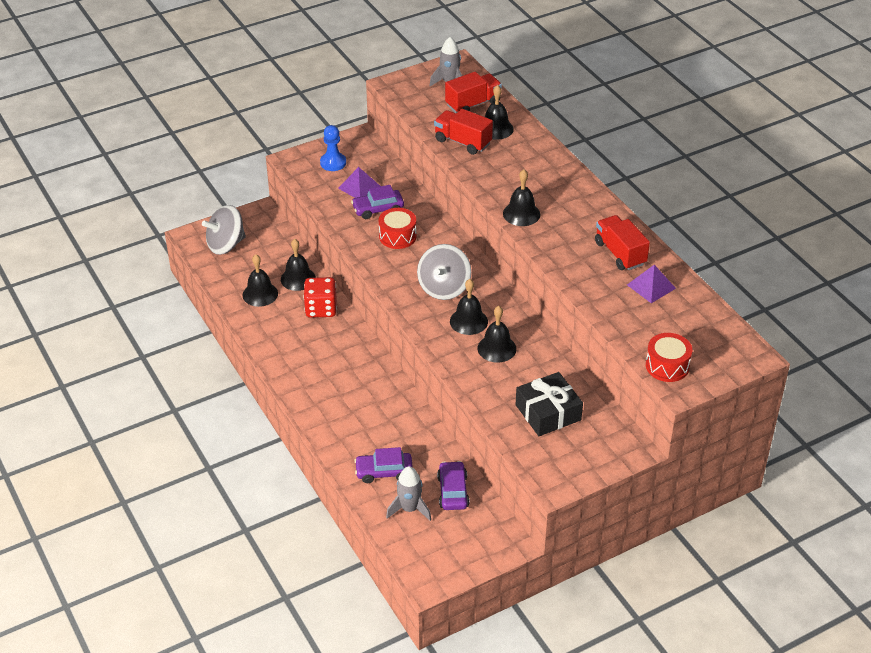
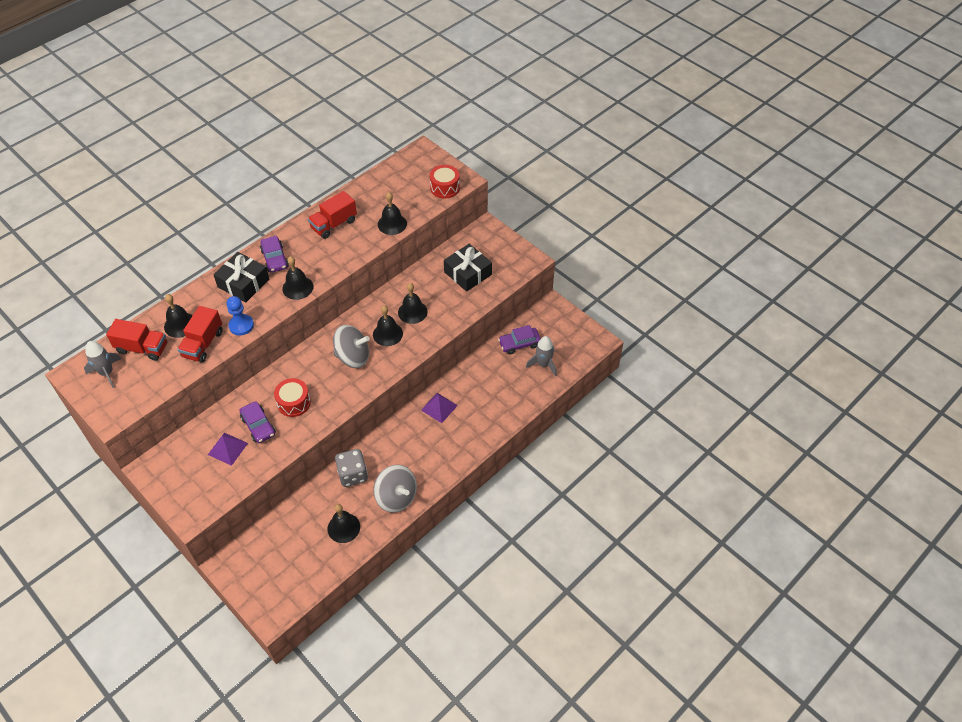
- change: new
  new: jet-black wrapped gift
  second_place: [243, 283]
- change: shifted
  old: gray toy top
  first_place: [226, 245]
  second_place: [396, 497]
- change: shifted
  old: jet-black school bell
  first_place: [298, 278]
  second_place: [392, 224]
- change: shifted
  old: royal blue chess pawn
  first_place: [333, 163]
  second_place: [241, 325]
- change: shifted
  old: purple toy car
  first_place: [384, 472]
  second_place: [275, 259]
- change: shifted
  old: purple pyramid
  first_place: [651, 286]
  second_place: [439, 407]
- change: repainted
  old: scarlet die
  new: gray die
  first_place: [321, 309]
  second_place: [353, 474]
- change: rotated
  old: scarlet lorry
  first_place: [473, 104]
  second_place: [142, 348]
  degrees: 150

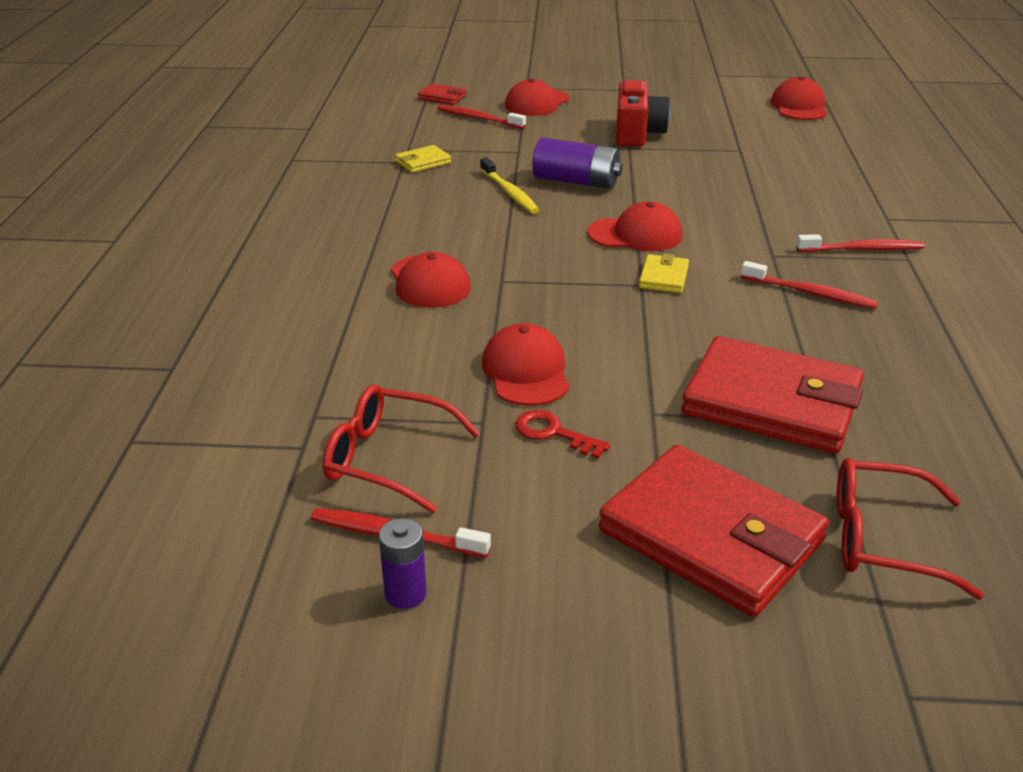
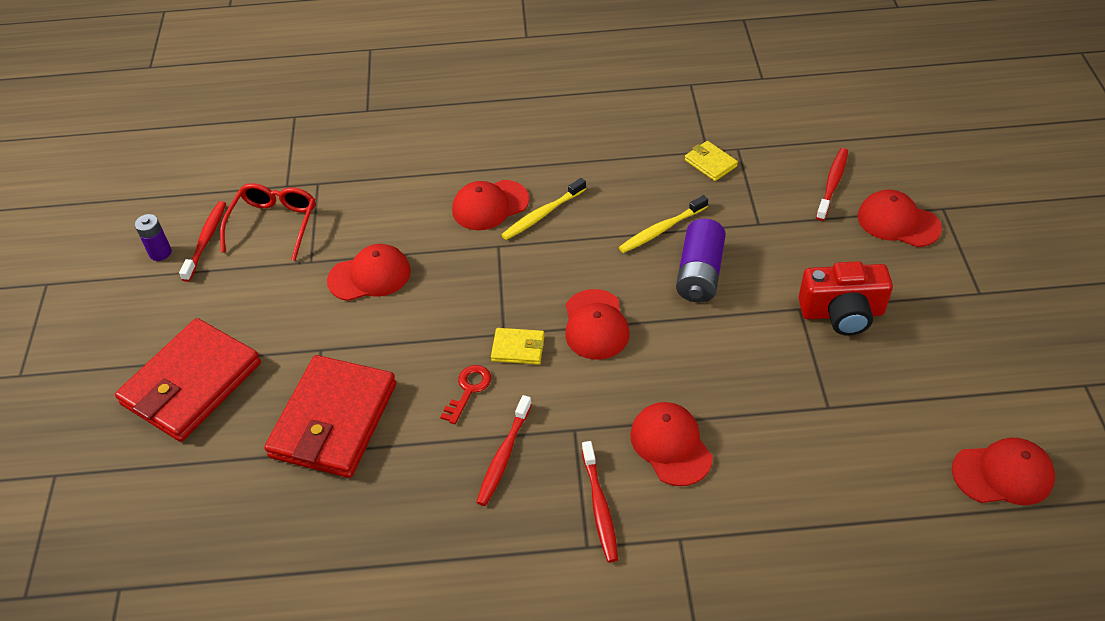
- change: gone
  old: scarlet billfold
  first_place: [442, 97]
- change: gone
  old: scarlet glasses
  first_place: [882, 539]
- change: new
  new: bright yellow toothbrush
  second_place: [542, 214]
- change: new
  new: scarlet peaked cap
  second_place: [671, 445]
- change: shifted
  old: scarlet key
  first_place: [553, 433]
  second_place: [468, 390]

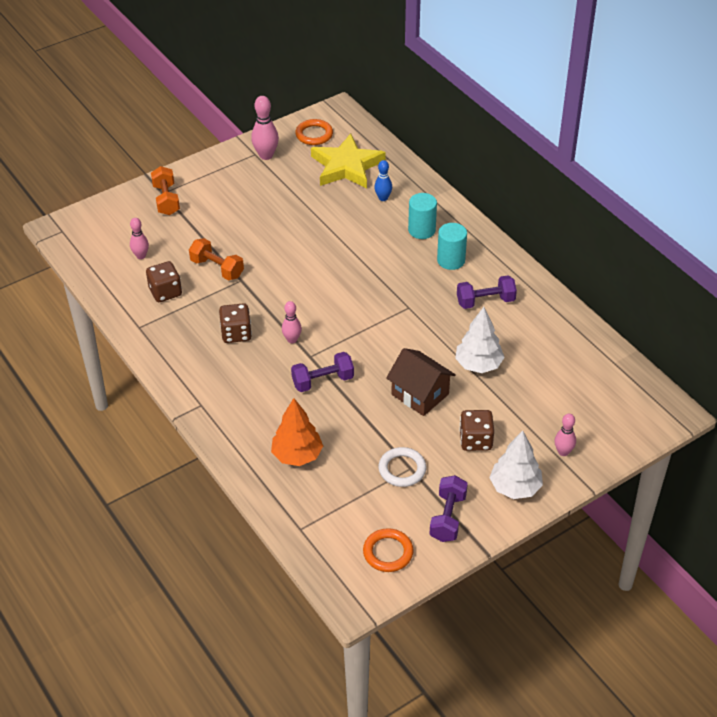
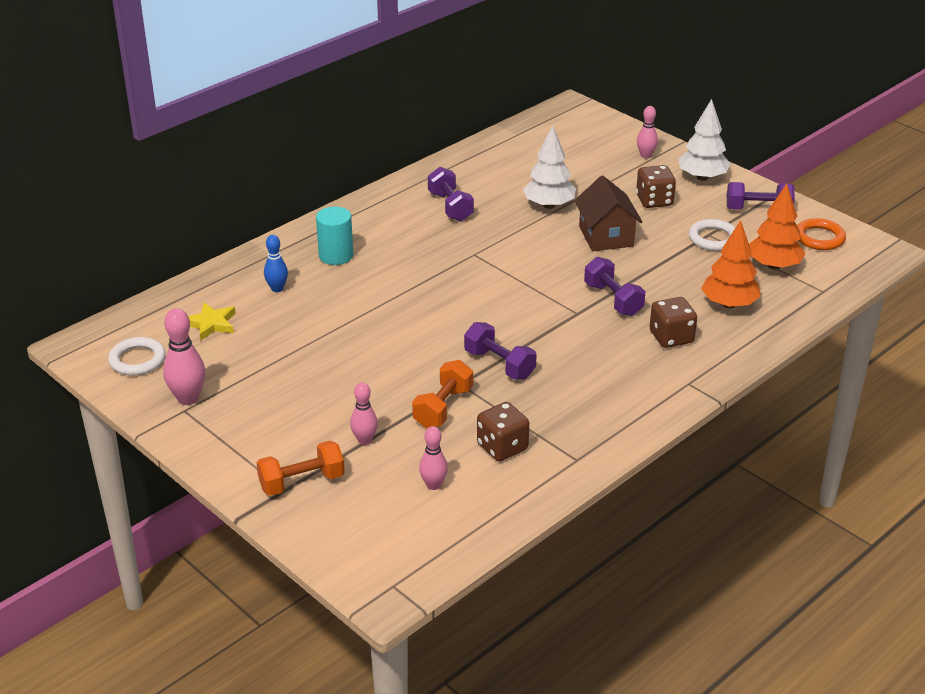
- change: gone
  old: turquoise cylinder
  first_place: [451, 260]
- change: new
  new: purple free weight
  second_place: [499, 364]
- change: new
  new: orange tree
  second_place: [774, 266]
- change: shifted
  old: brown die
  first_place: [236, 333]
  second_place: [671, 337]
- change: shifted
  old: rose-pink tenpin
  first_place: [292, 339]
  second_place: [364, 440]
- change: repainted
  old: orange ring
  new: snow-white ring
  first_place: [314, 134]
  second_place: [137, 360]
- change: rotated
  old: brown house
  first_place: [420, 394]
  second_place: [606, 236]
  degrees: -45
- change: scaled
  old: bright yellow star
  first_place: [346, 166]
  second_place: [211, 324]
  factor: 0.51

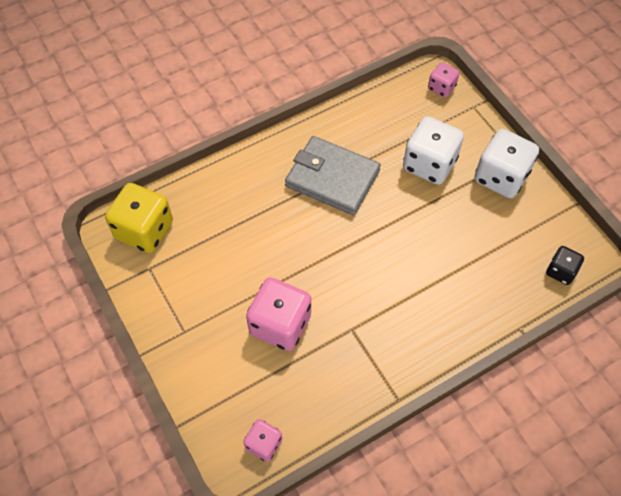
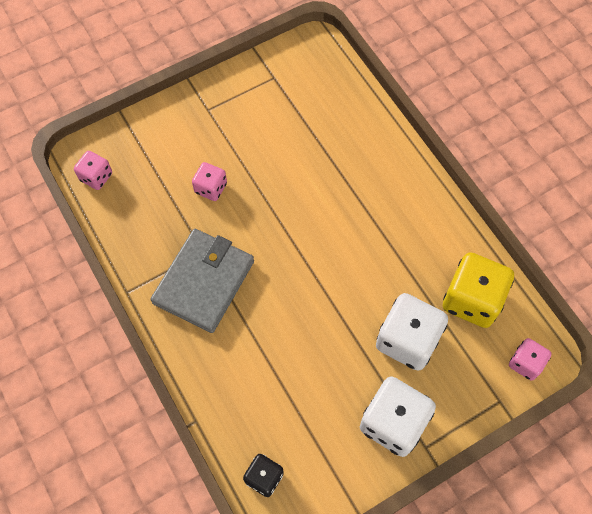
- change: shifted
  old: bright yellow die
  first_place: [144, 230]
  second_place: [472, 300]
- change: shifted
  old: gray billfold
  first_place: [332, 178]
  second_place: [204, 282]
- change: scaled
  old: rose-pink die
  first_place: [280, 324]
  second_place: [211, 188]
  factor: 0.54

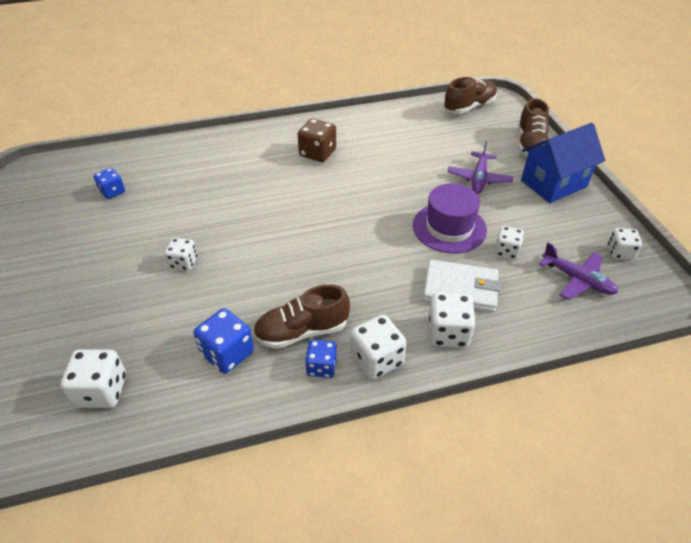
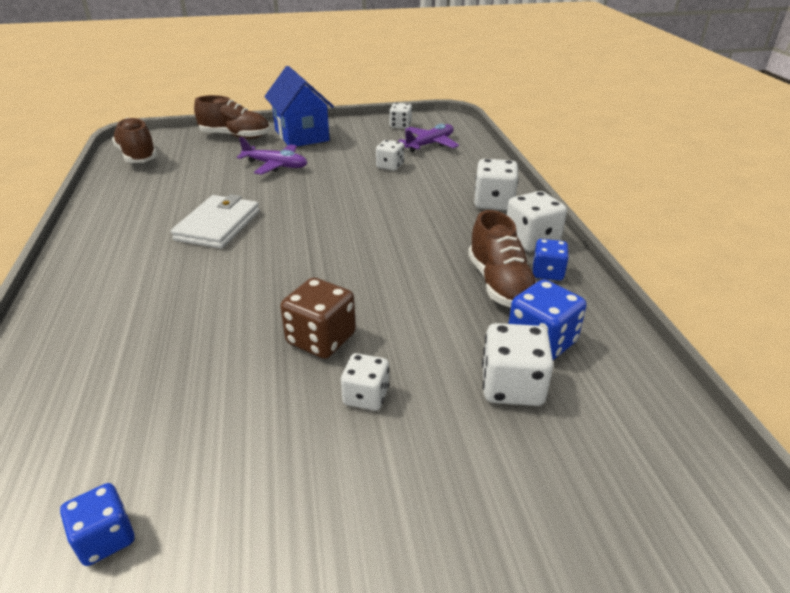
- change: gone
  old: purple top hat
  first_place: [449, 227]
- change: shifted
  old: snow-white die
  first_place: [102, 391]
  second_place: [512, 386]
- change: shifted
  old: brown die
  first_place: [317, 153]
  second_place: [321, 339]
- change: shifted
  old: snow-white billfold
  first_place: [460, 288]
  second_place: [218, 225]

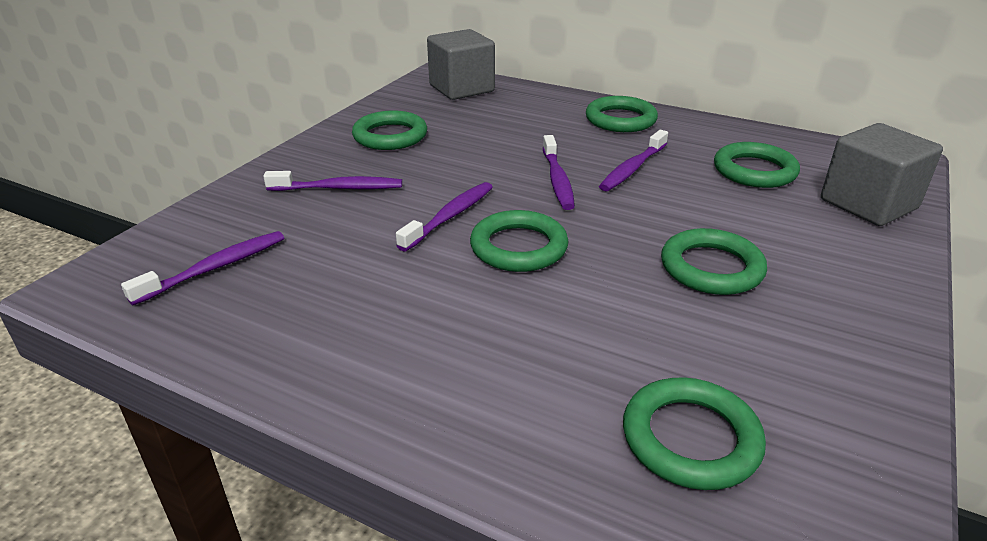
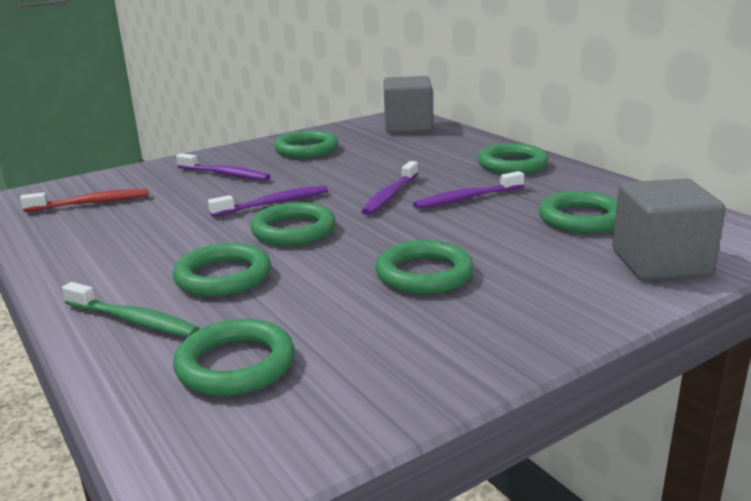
- change: new
  new: green toothbrush
  second_place: [133, 320]
- change: new
  new: green ring
  second_place: [223, 276]
- change: repainted
  old: purple toothbrush
  new: scarlet toothbrush
  first_place: [215, 268]
  second_place: [91, 203]

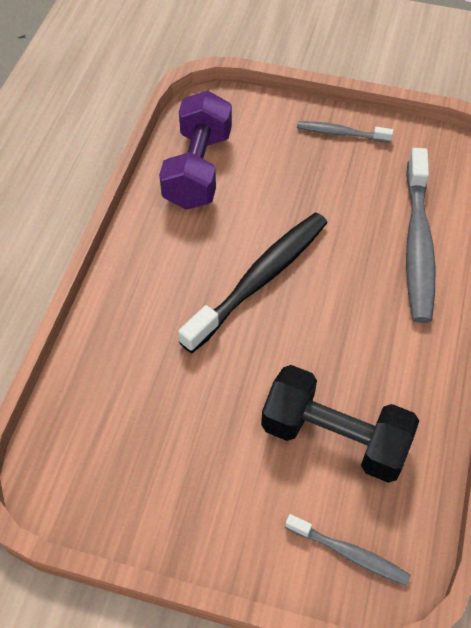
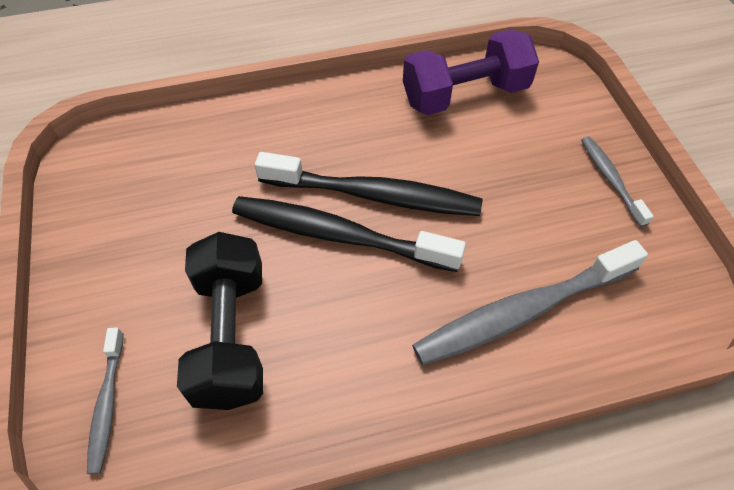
- change: new
  new: jet-black toothbrush
  second_place: [338, 235]

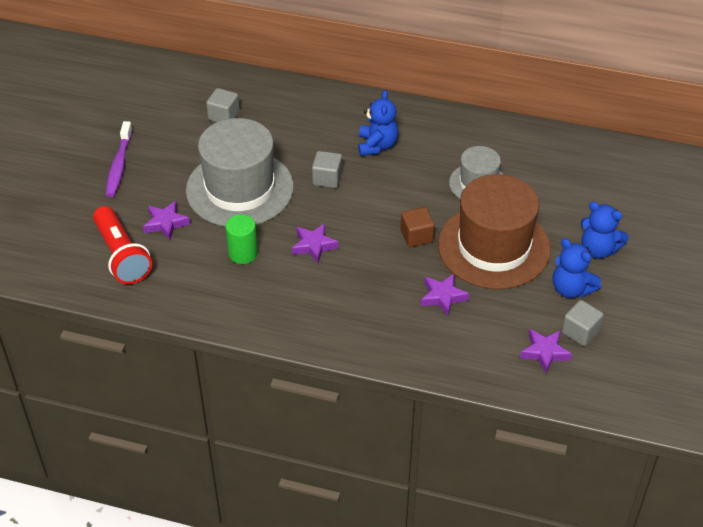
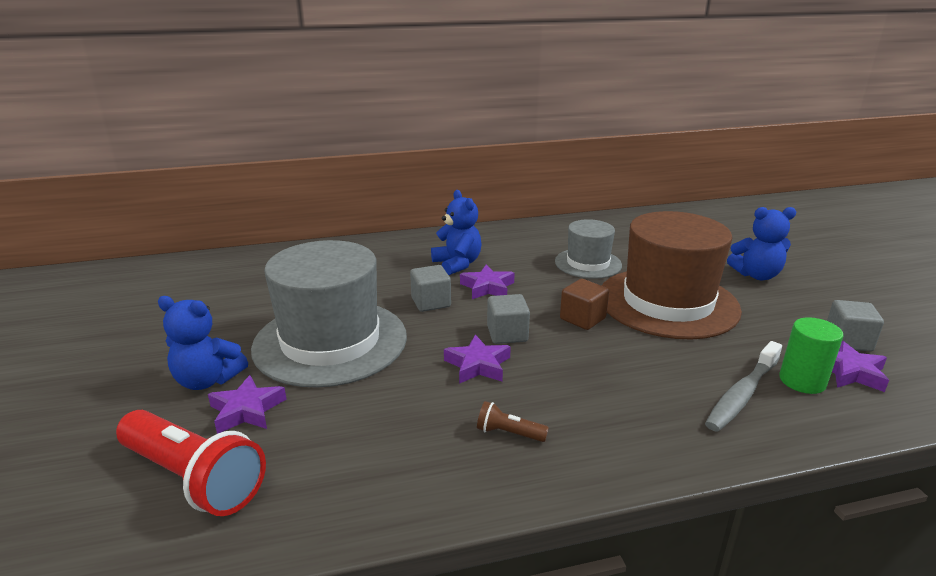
- change: gone
  old: purple toothbrush
  first_place: [119, 165]
- change: new
  new: brown flashlight
  second_place: [509, 433]
- change: new
  new: gray toothbrush
  second_place: [742, 394]
- change: shifted
  old: gray solid cube
  first_place: [224, 116]
  second_place: [507, 334]
- change: shifted
  old: green cylinder
  first_place: [243, 253]
  second_place: [802, 381]
- change: shifted
  old: purple star
  first_place: [443, 297]
  second_place: [487, 287]
- change: shifted
  old: royal blue stuffed bear
  first_place: [571, 289]
  second_place: [207, 380]

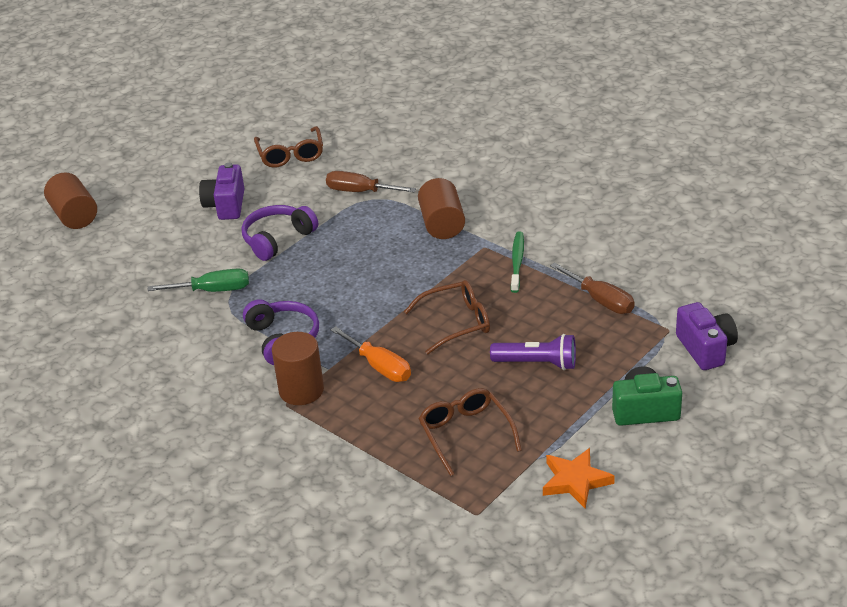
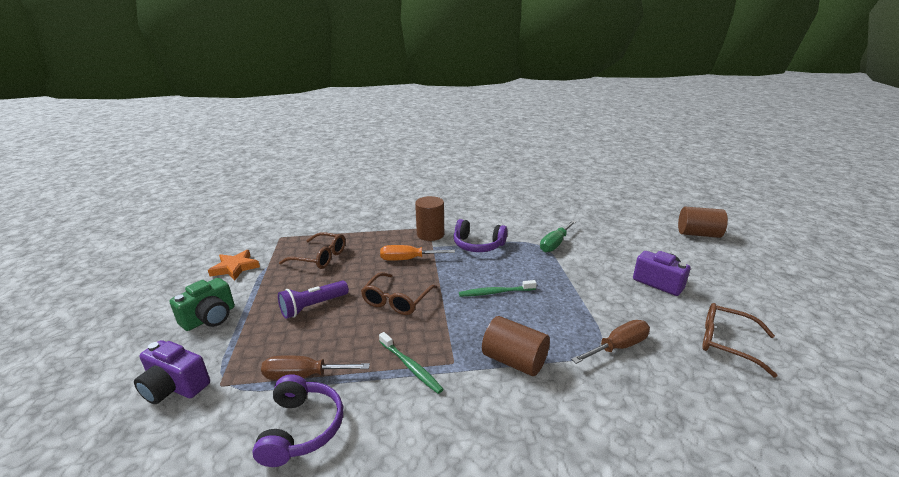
- change: new
  new: green toothbrush
  second_place: [495, 292]
- change: shifted
  old: purple headset
  first_place: [277, 239]
  second_place: [301, 428]

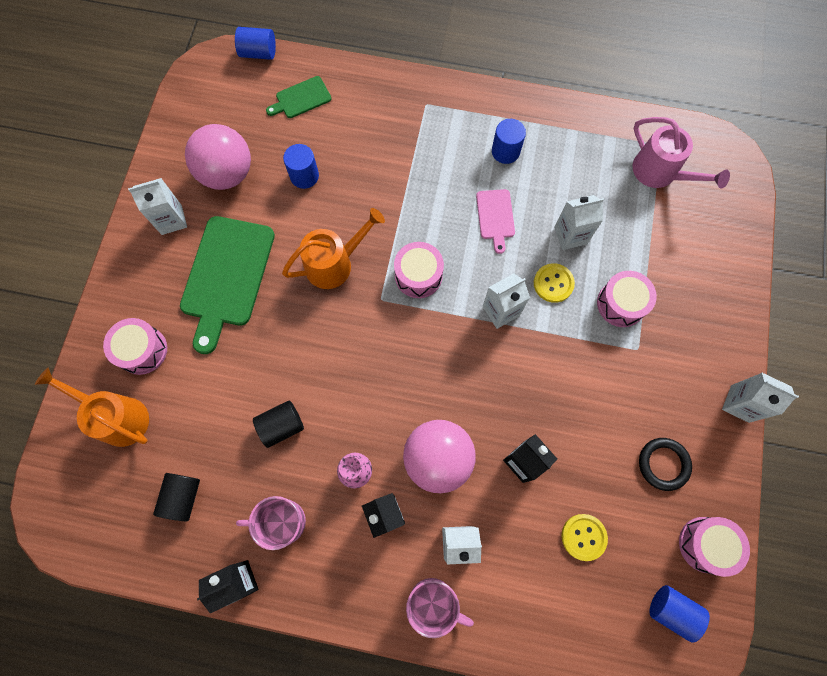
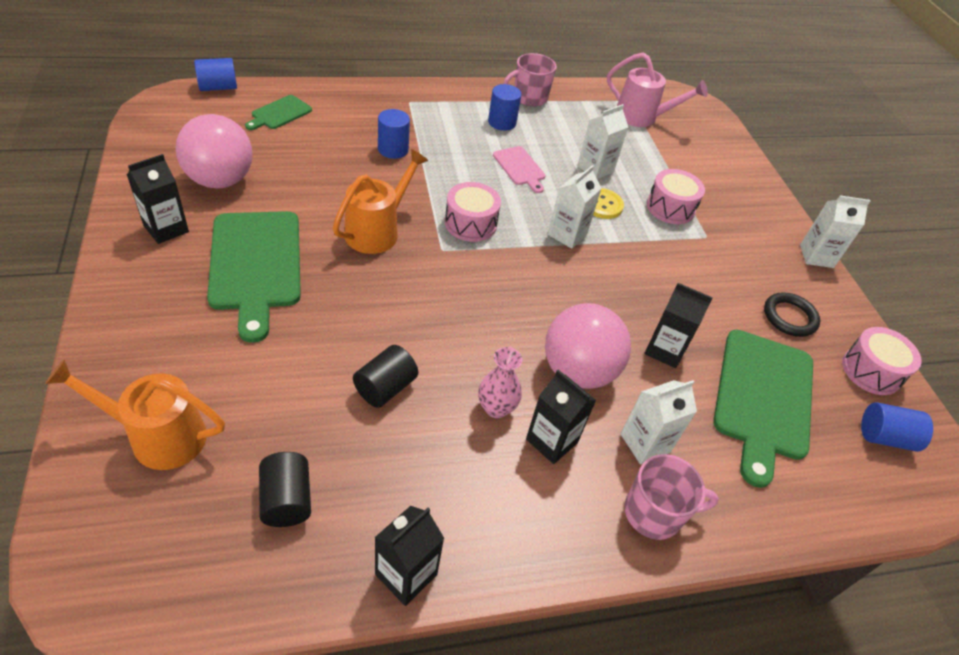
- change: gone
  old: rose-pink toy drum
  first_place: [142, 350]
- change: shifted
  old: rose-pink coffee mug
  first_place: [282, 522]
  second_place: [529, 97]
- change: shifted
  old: royal blue cylinder
  first_place: [304, 176]
  second_place: [393, 149]
- change: swapped
  old: bright yellow shirt button
  new: green cutting board
  first_place: [583, 537]
  second_place: [763, 398]
- change: repainted
  old: snow-white juice carton
  new: jet-black juice carton
  first_place: [171, 220]
  second_place: [166, 229]

